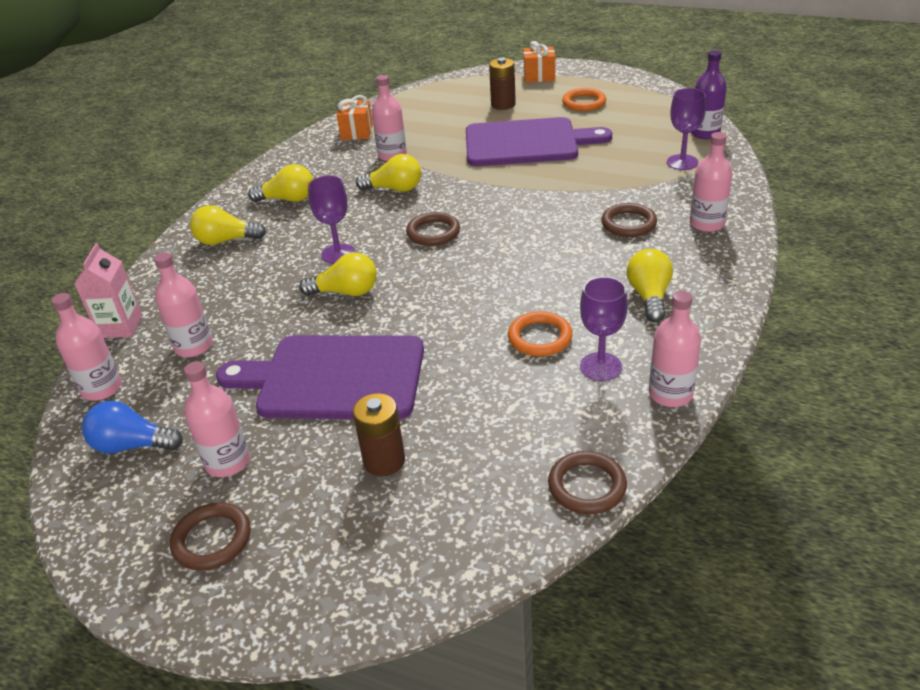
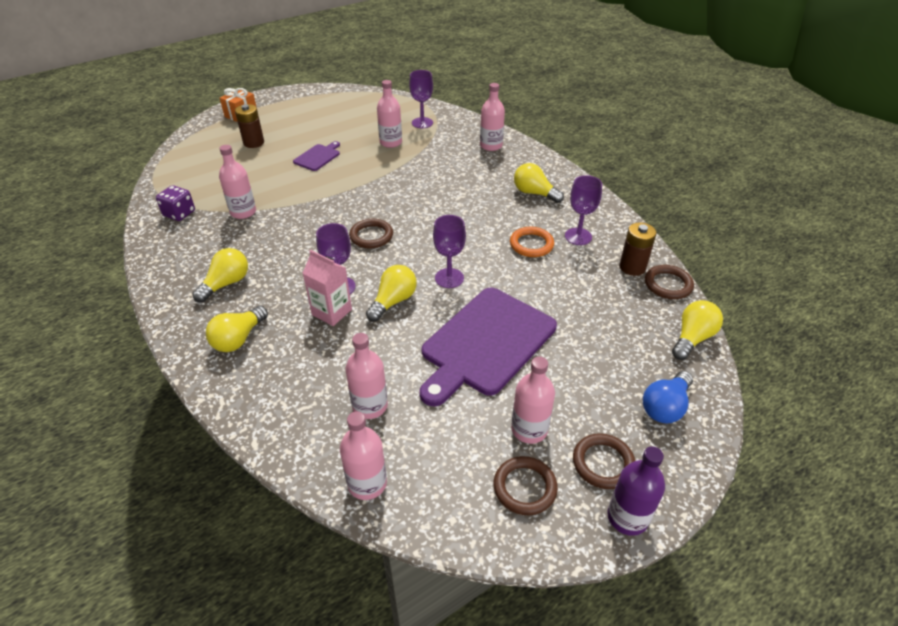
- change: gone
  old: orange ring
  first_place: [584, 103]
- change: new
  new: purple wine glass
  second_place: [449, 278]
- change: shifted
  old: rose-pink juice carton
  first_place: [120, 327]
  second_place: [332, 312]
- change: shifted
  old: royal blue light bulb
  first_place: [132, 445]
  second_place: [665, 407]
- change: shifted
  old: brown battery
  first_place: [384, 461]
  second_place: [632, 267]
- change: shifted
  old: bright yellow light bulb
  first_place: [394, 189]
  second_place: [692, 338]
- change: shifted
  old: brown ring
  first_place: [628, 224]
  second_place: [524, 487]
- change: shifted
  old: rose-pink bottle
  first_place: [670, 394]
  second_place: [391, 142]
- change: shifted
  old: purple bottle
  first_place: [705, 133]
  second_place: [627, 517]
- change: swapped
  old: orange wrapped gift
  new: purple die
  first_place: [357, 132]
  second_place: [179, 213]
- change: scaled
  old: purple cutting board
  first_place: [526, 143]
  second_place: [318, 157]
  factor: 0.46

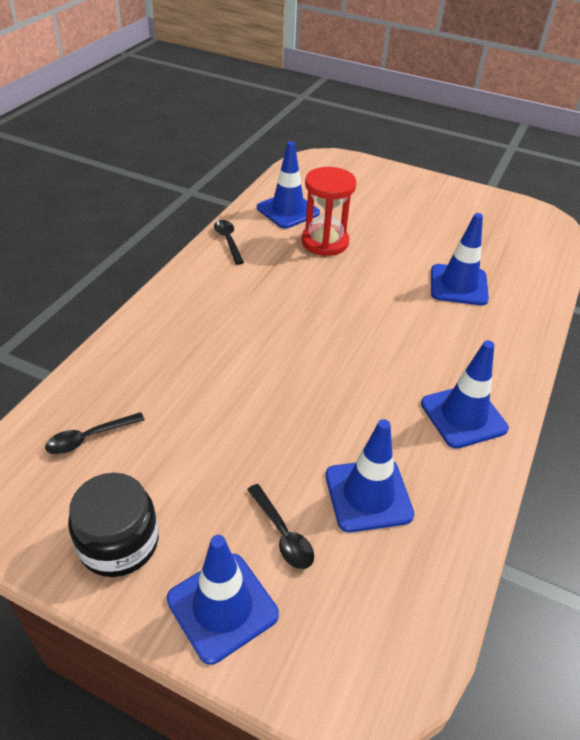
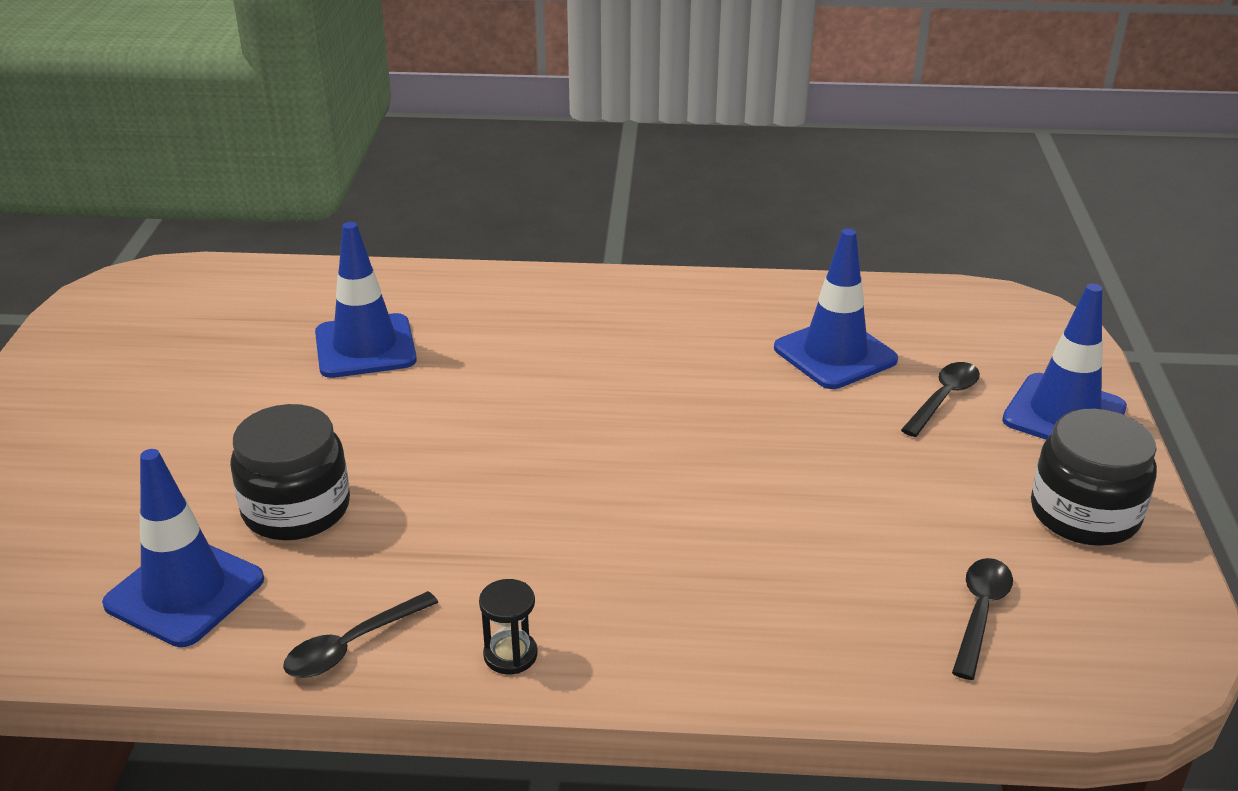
- change: gone
  old: royal blue safety cone
  first_place: [463, 416]
- change: new
  new: jet-black sand timer
  second_place: [510, 655]
- change: swapped
  old: scarlet sand timer
  new: jet-black preserve jar
  first_place: [325, 242]
  second_place: [296, 509]
- change: rotated
  old: jet-black tablespoon
  first_place: [89, 438]
  second_place: [980, 613]
  degrees: -105

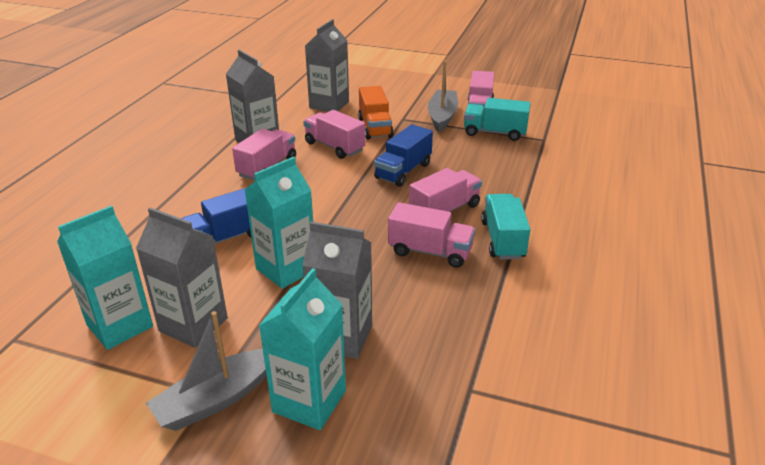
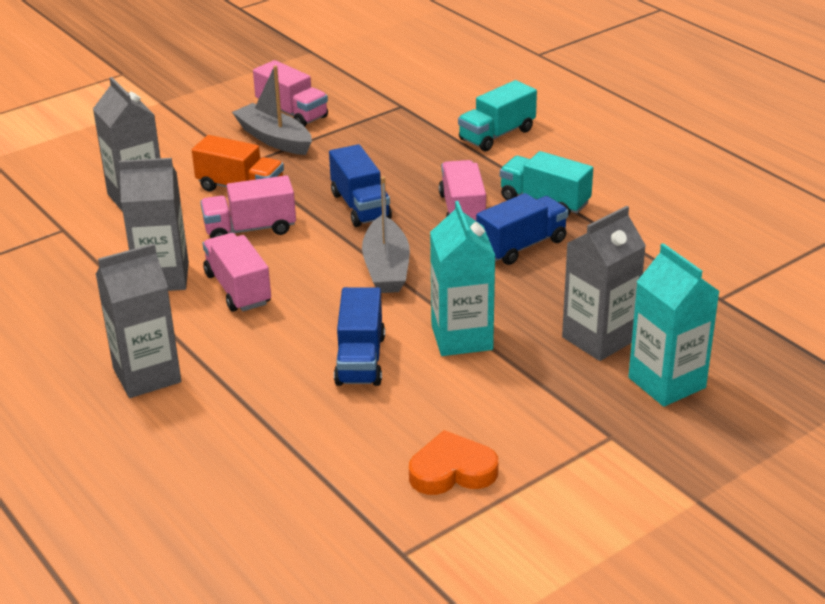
- change: shifted
  old: gray juice carton
  first_place: [193, 325]
  second_place: [147, 375]
- change: shifted
  old: gray toy boat
  first_place: [216, 399]
  second_place: [386, 267]
- change: shifted
  old: turquoise lorry
  first_place: [494, 133]
  second_place: [497, 135]
- change: swapped
  old: turquoise juice carton
  new: orange love heart
  first_place: [120, 326]
  second_place: [452, 471]
- change: repainted
  old: rose-pink lorry
  new: royal blue lorry
  first_place: [430, 252]
  second_place: [521, 246]

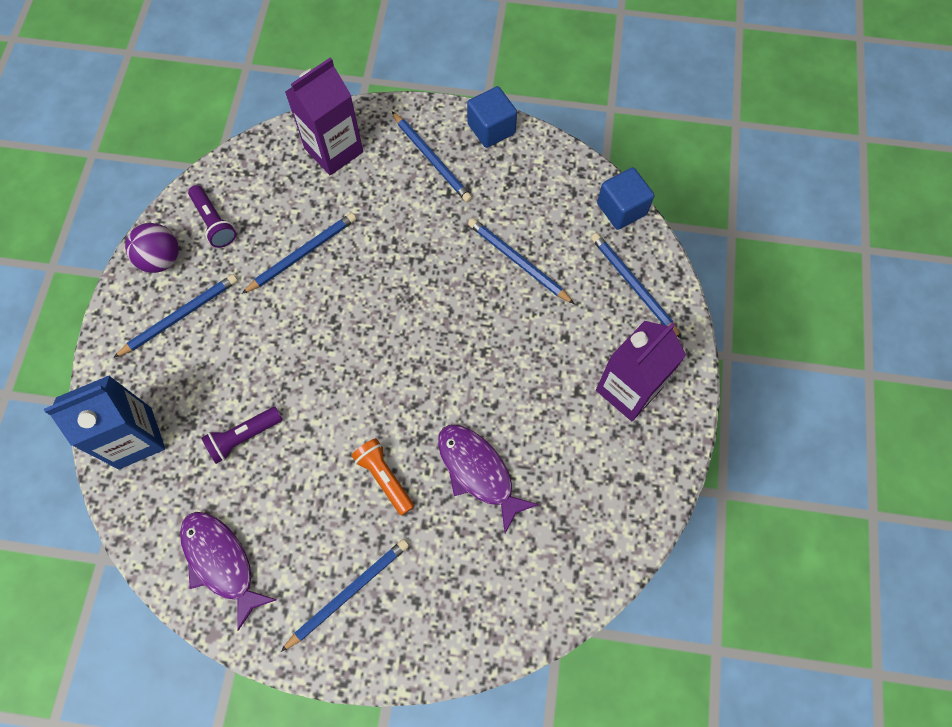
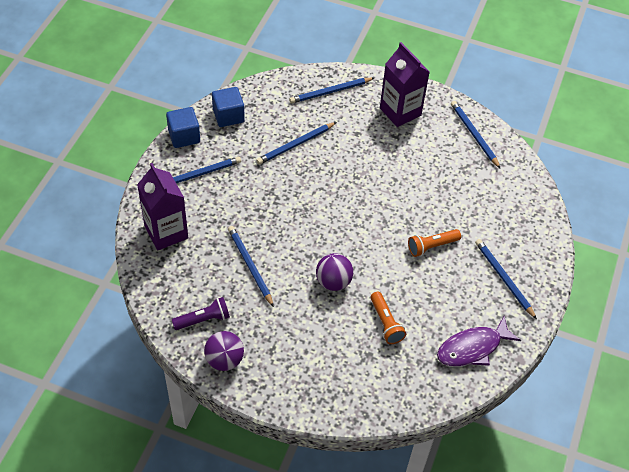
- change: gone
  old: royal blue juice carton
  first_place: [135, 438]
- change: gone
  old: purple toy fish
  first_place: [478, 472]
- change: new
  new: purple play ball
  second_place: [333, 282]
- change: shifted
  old: royal blue wooden pencil
  first_place: [180, 316]
  second_place: [474, 135]
- change: shifted
  old: royal blue solid cube
  first_place: [621, 209]
  second_place: [228, 116]
- change: repainted
  old: purple flashlight
  new: orange flashlight
  first_place: [243, 437]
  second_place: [385, 323]

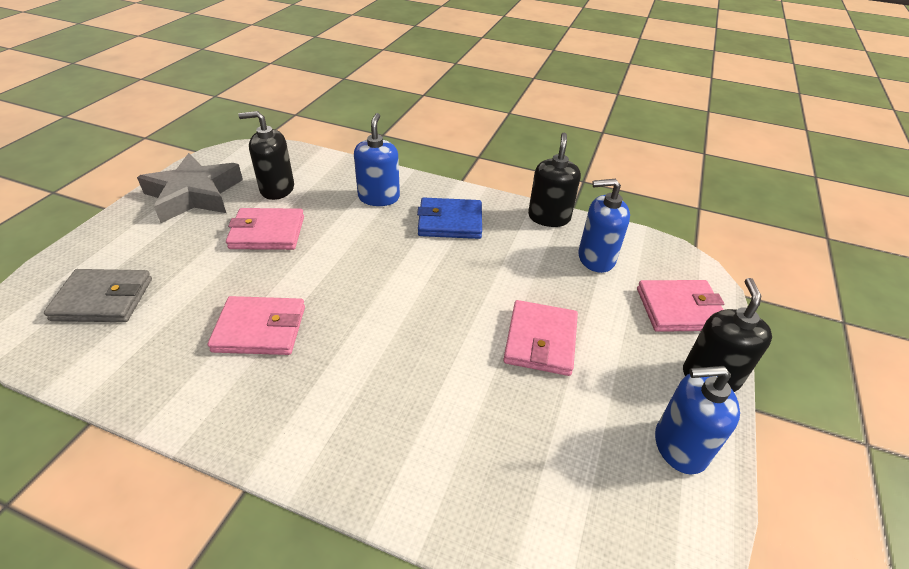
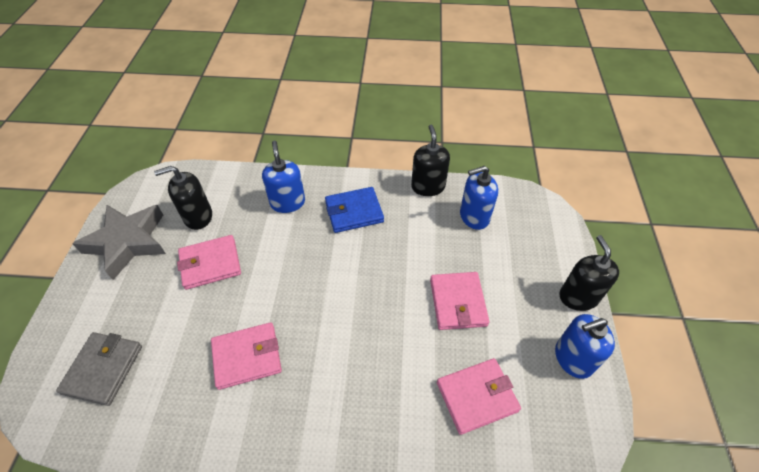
- change: shifted
  old: rose-pink billfold
  first_place: [679, 309]
  second_place: [477, 396]
- change: rotated
  old: gray billfold
  first_place: [103, 299]
  second_place: [103, 369]
  degrees: -60

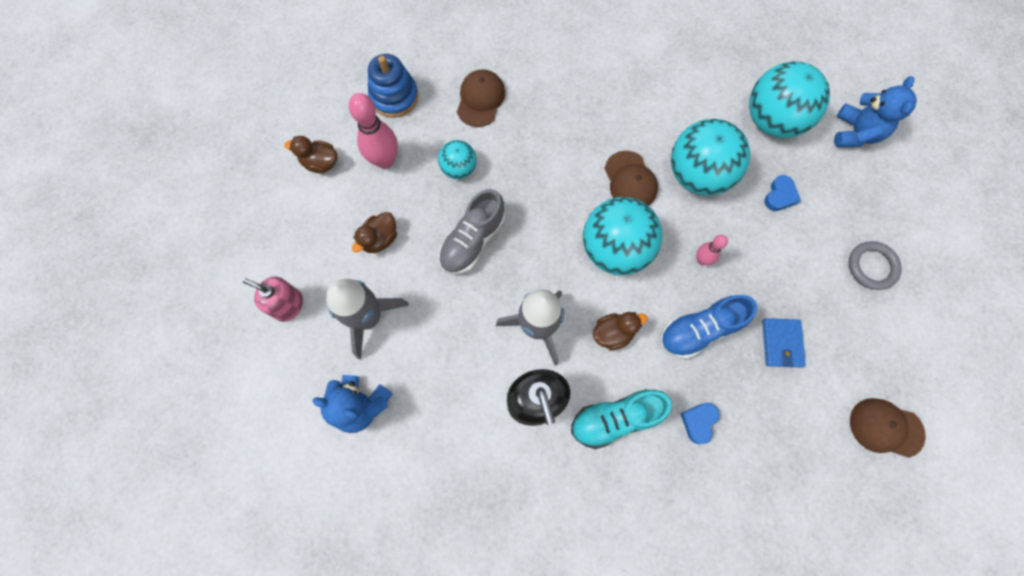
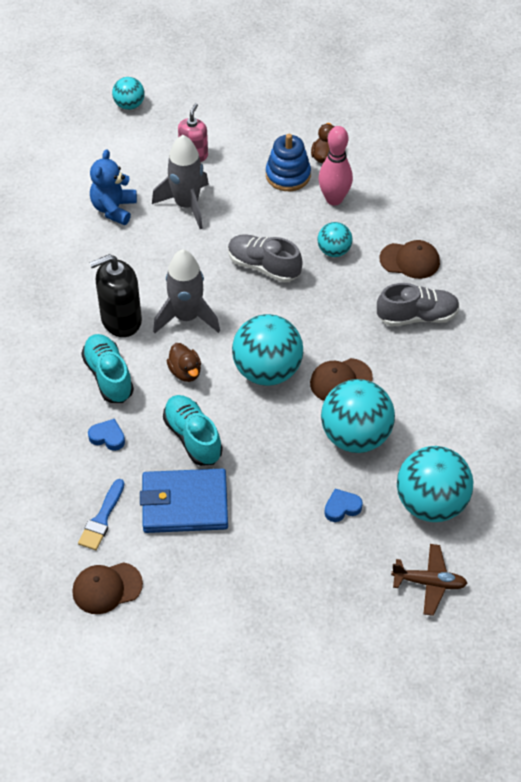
- change: gone
  old: brown duck
  first_place: [380, 239]
- change: gone
  old: rose-pink tenpin
  first_place: [701, 260]
- change: gone
  old: gray ring
  first_place: [872, 266]
- change: new
  new: royal blue brush
  second_place: [102, 519]
- change: new
  new: turquoise play ball
  second_place: [129, 105]
- change: new
  new: gray shoe
  second_place: [417, 316]
- change: shifted
  old: royal blue stacking rings
  first_place: [394, 96]
  second_place: [288, 175]
- change: swapped
  old: royal blue stuffed bear
  new: brown toy plane
  first_place: [855, 133]
  second_place: [429, 583]
- change: repainted
  old: royal blue shoe
  new: turquoise shoe
  first_place: [699, 330]
  second_place: [193, 437]
- change: rotated
  old: royal blue love heart
  first_place: [780, 196]
  second_place: [342, 507]
  degrees: 135
- change: rotated
  old: brown peaked cap
  first_place: [885, 428]
  second_place: [107, 588]
  degrees: -120
- change: scaled
  old: royal blue billfold
  first_place: [781, 343]
  second_place: [185, 504]
  factor: 1.82

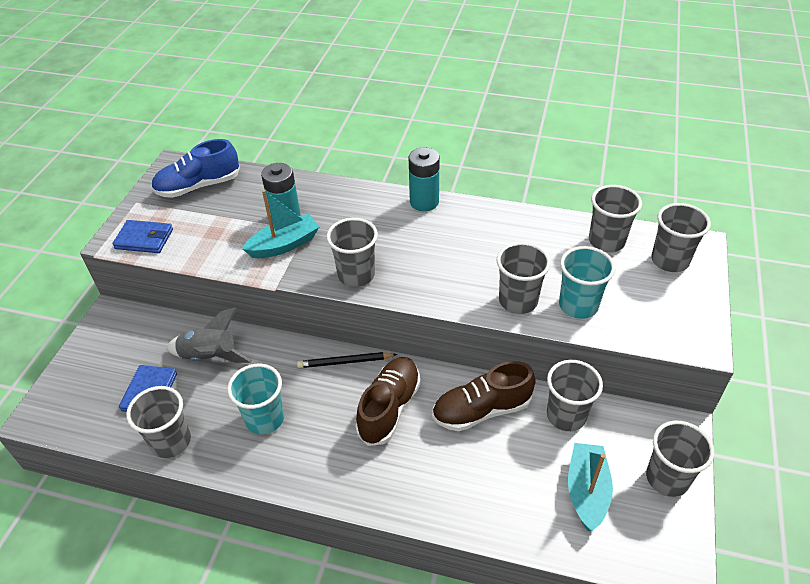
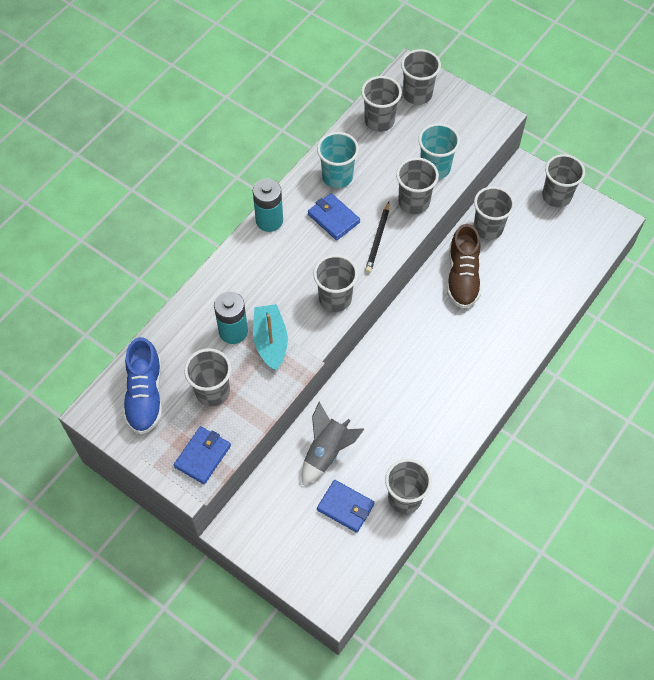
- change: gone
  old: brown shoe
  first_place: [389, 408]
- change: gone
  old: turquoise toy boat
  first_place: [586, 491]
- change: new
  new: gray beaker
  second_place: [212, 391]
- change: new
  new: royal blue billfold
  second_place: [333, 218]
- change: shifted
  old: turquoise beaker
  first_place: [265, 419]
  second_place: [337, 177]
- change: shifted
  old: jet-black wooden pencil
  first_place: [345, 362]
  second_place: [378, 239]

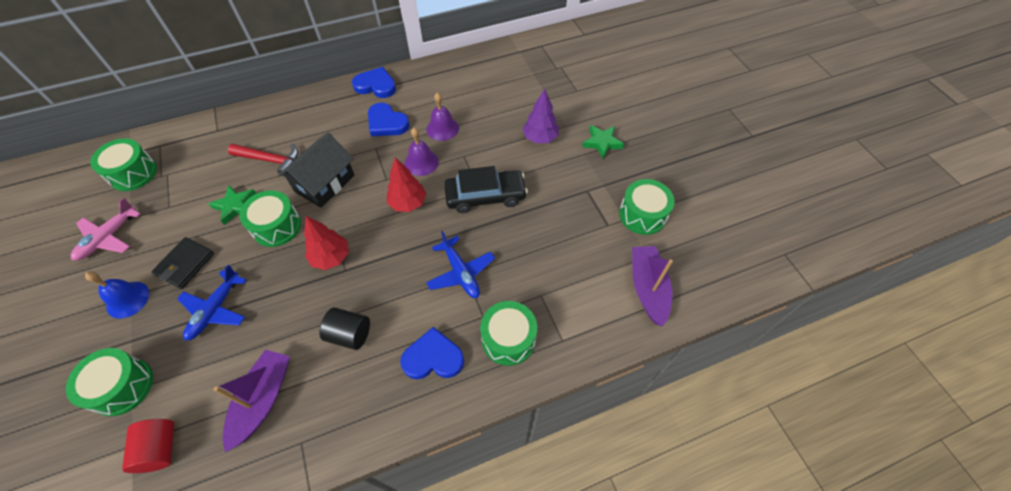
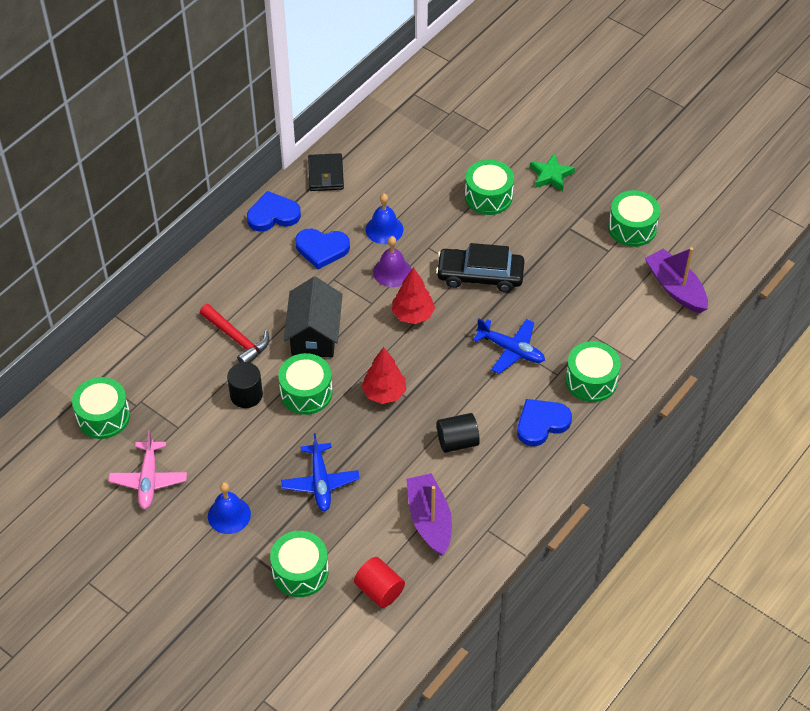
- change: shifted
  old: jet-black billfold
  first_place: [185, 264]
  second_place: [325, 174]
- change: swapped
  old: green star
  new: jet-black cylinder
  first_place: [235, 206]
  second_place: [246, 395]
- change: swapped
  old: purple tree
  new: green toy drum
  first_place: [540, 138]
  second_place: [488, 196]
- change: repainted
  old: purple school bell
  new: royal blue school bell
  first_place: [442, 128]
  second_place: [384, 229]
- change: rotated
  old: scarlet carpenter's hammer
  first_place: [270, 160]
  second_place: [236, 339]
  degrees: 60
- change: rotated
  old: jet-black toy car
  first_place: [485, 196]
  second_place: [480, 275]
  degrees: -135

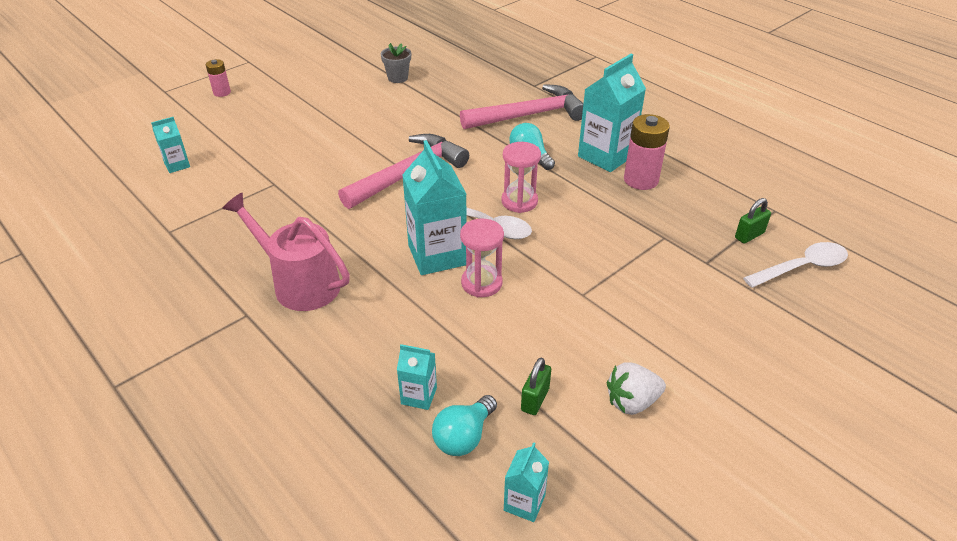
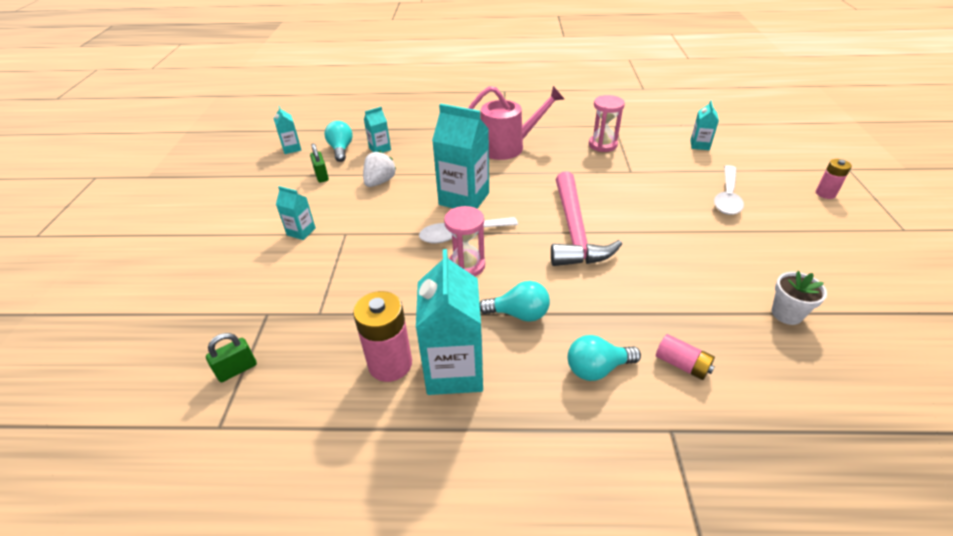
- change: new
  new: turquoise juice carton
  second_place: [301, 231]
- change: new
  new: rose-pink battery
  second_place: [682, 364]
- change: shifted
  old: rose-pink sand timer
  first_place: [481, 283]
  second_place: [602, 145]
- change: shifted
  old: snow-white berry
  first_place: [632, 402]
  second_place: [380, 182]
- change: shifted
  old: snow-white tablespoon
  first_place: [802, 267]
  second_place: [727, 197]
- change: swapped
  old: rose-pink carpenter's hammer
  new: turquoise light bulb
  first_place: [529, 115]
  second_place: [597, 369]
- change: repainted
  old: gray flower pot
  new: snow-white flower pot
  first_place: [398, 78]
  second_place: [786, 314]
- change: rotated
  old: green padlock
  first_place: [749, 235]
  second_place: [237, 369]
  degrees: 45

